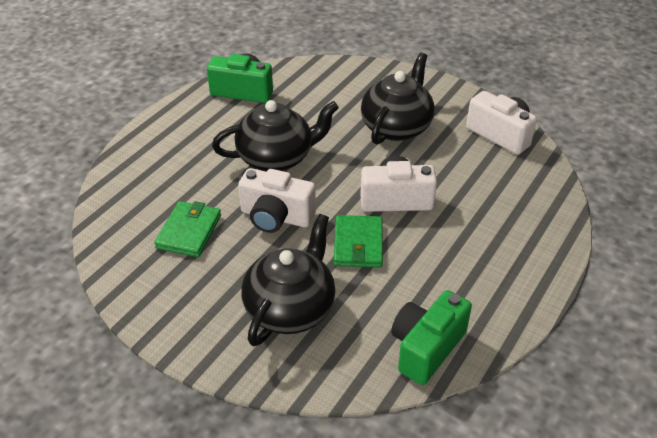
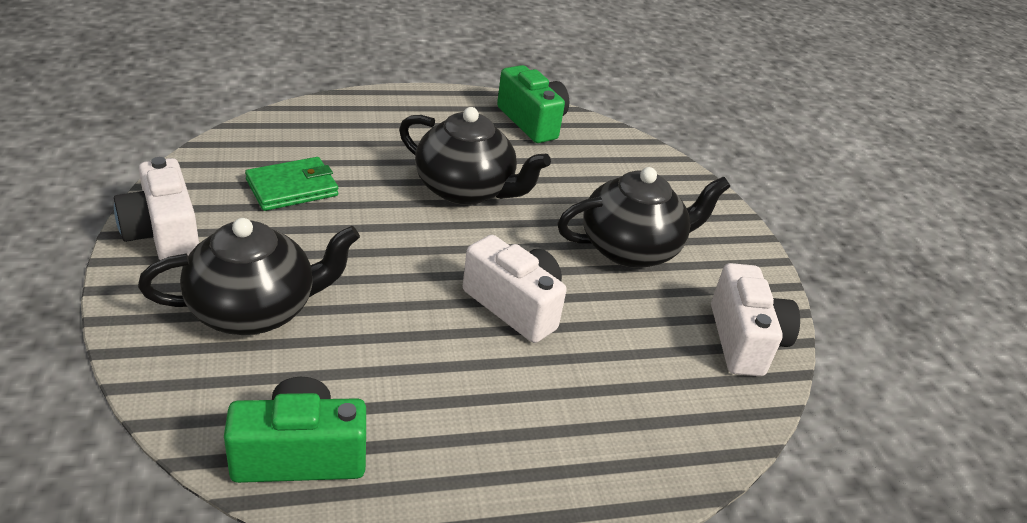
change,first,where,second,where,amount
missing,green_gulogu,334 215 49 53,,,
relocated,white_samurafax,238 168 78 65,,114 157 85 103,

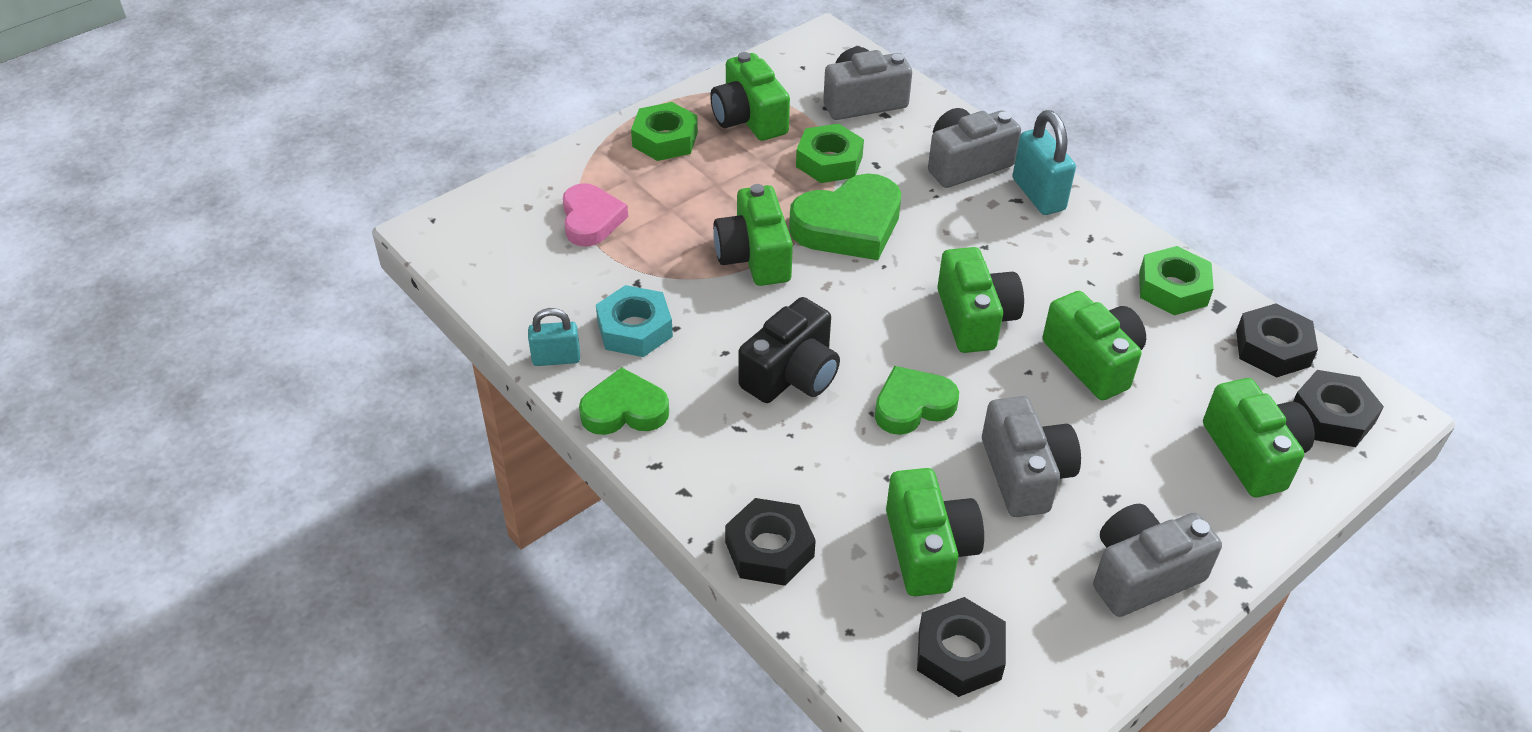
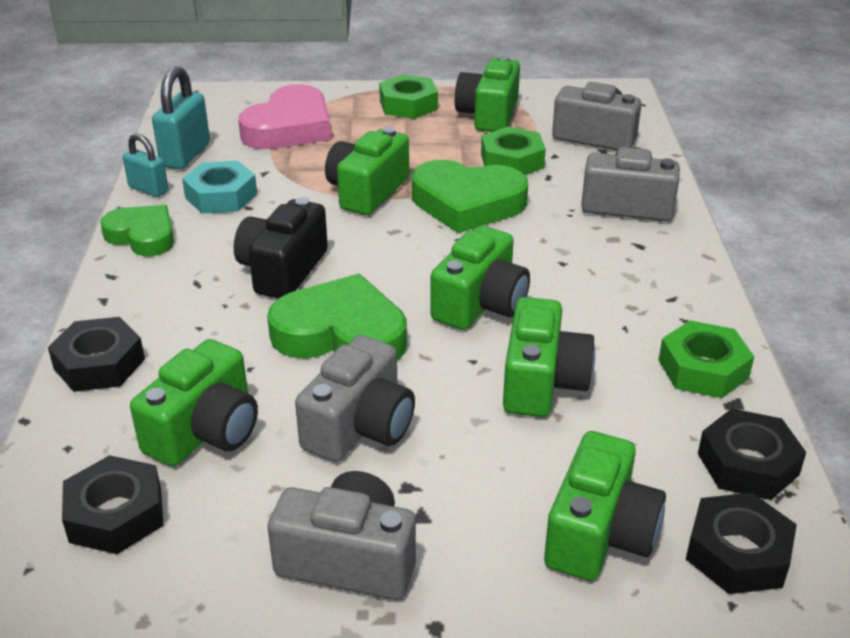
change,first,where,second,where,amount
relocated,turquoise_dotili,1013 110 63 105,,152 66 58 103,
spun,black_samurafax,738 297 102 106,,234 197 94 102,120 degrees clockwise
size,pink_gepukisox,563 183 65 63,,238 84 93 65,x1.53
size,green_gepukisox,875 366 84 69,,267 274 140 87,x1.53

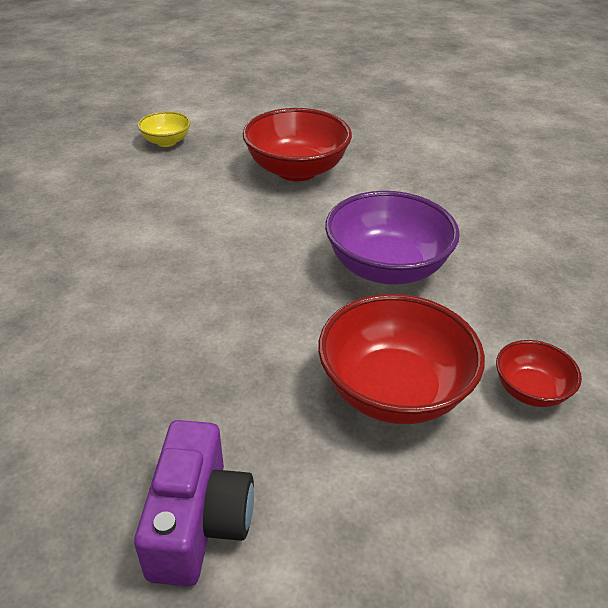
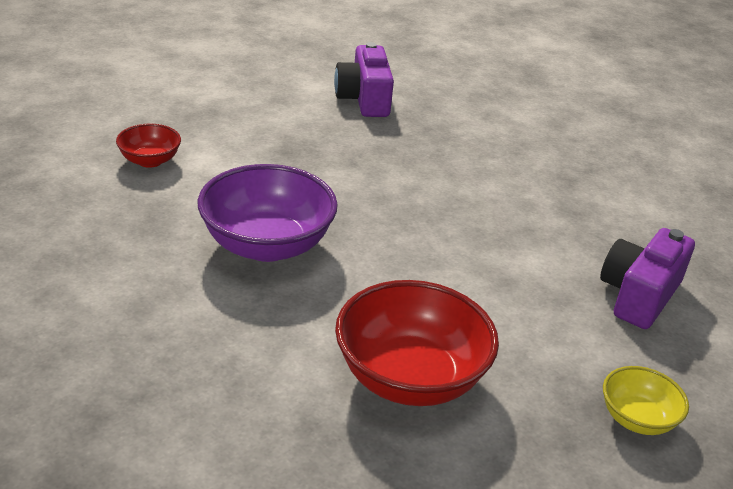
change,first,where,second,where,amount
missing,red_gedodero,318 294 167 130,,,
appeared,,,purple_samurafax,600 228 95 101,

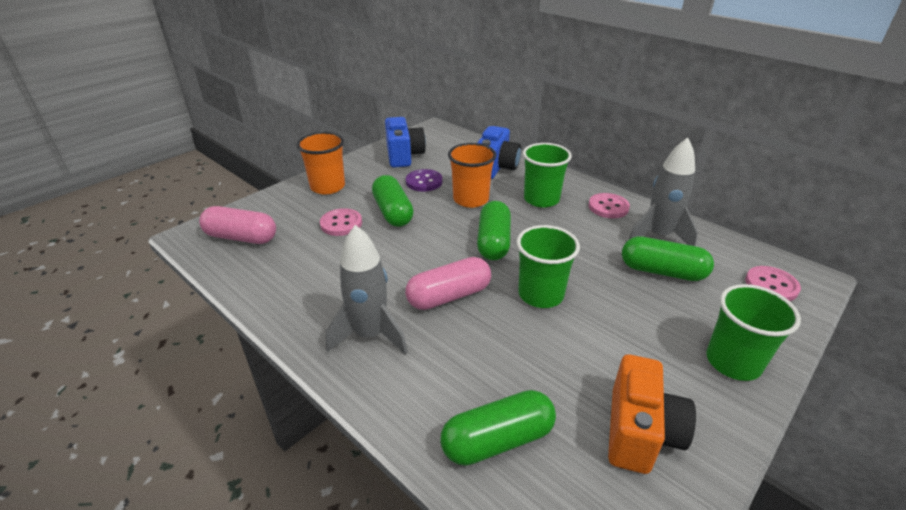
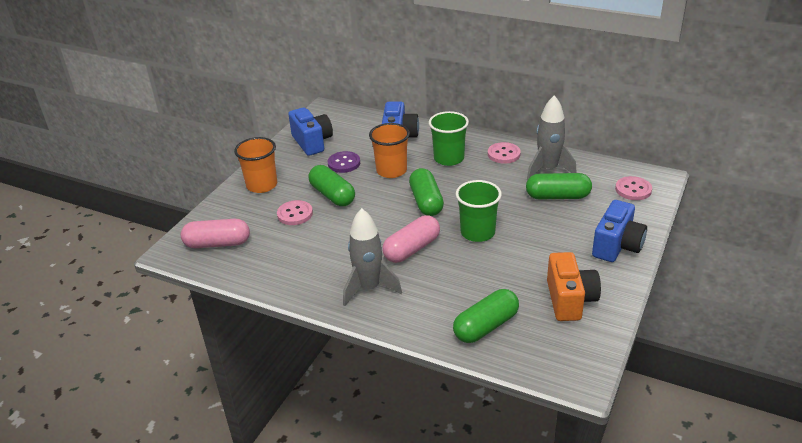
change,first,where,second,where,amount
exchanged,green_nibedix,706 284 95 97,blue_samurafax,592 200 55 62,

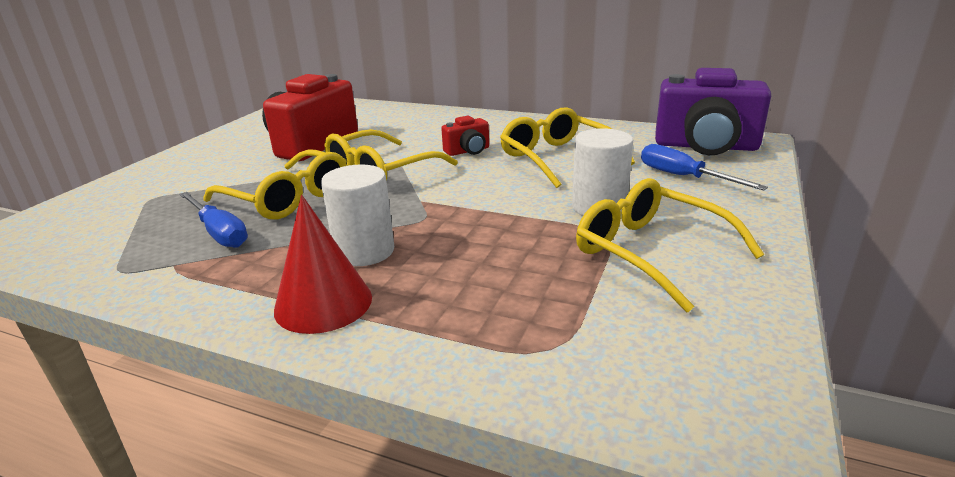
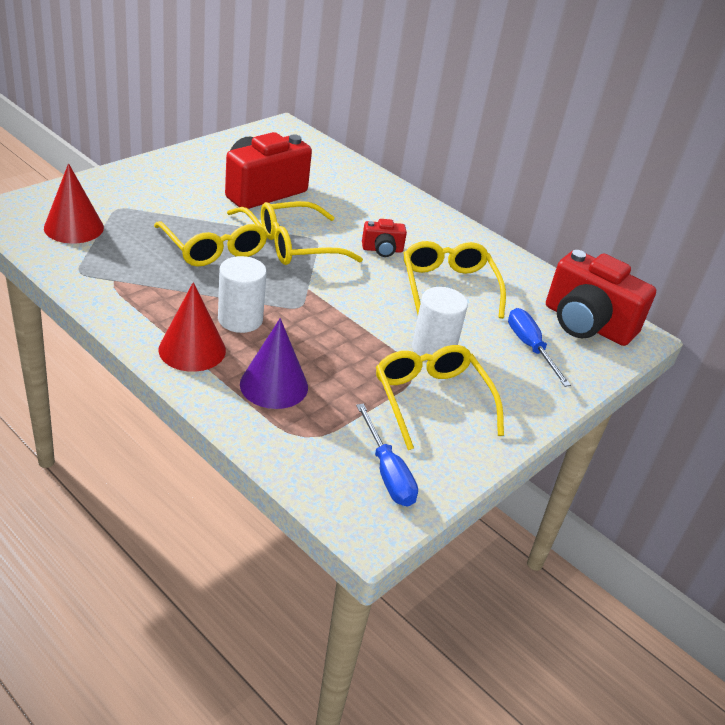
change,first,where,second,where,amount
appeared,,,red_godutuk,44 163 60 81,
appeared,,,purple_godutuk,240 318 68 91,
relocated,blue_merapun,179 192 69 56,,356 404 62 103,
colour,purple_samurafax,655 68 116 87,red_samurafax,546 250 110 96,

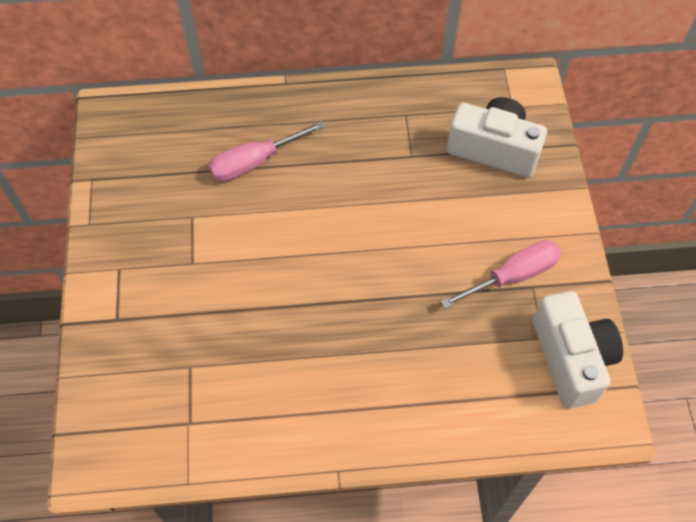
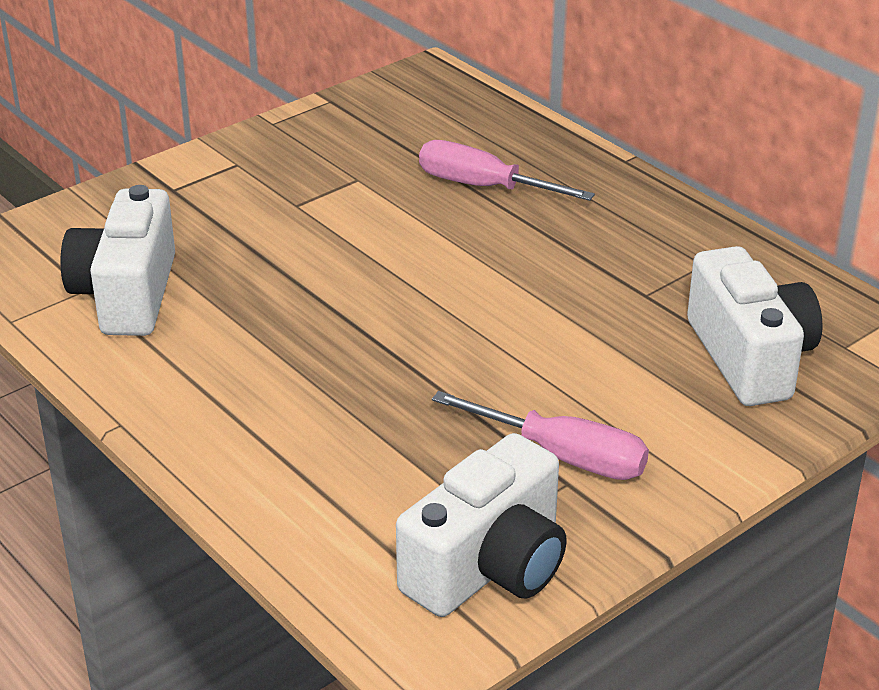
change,first,where,second,where,amount
appeared,,,white_samurafax,60 185 115 151,

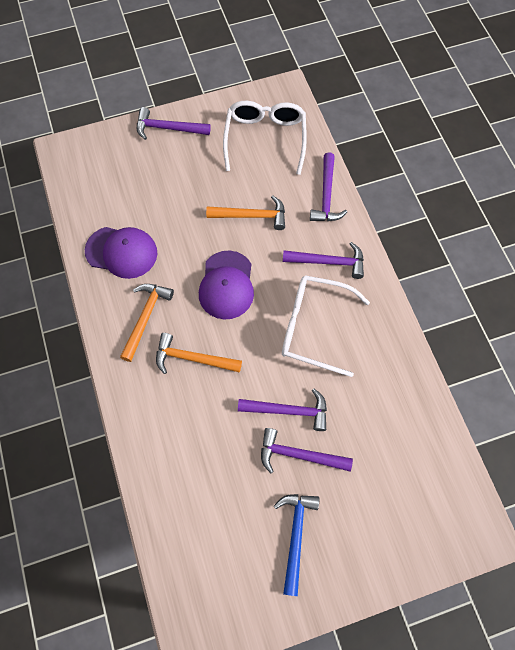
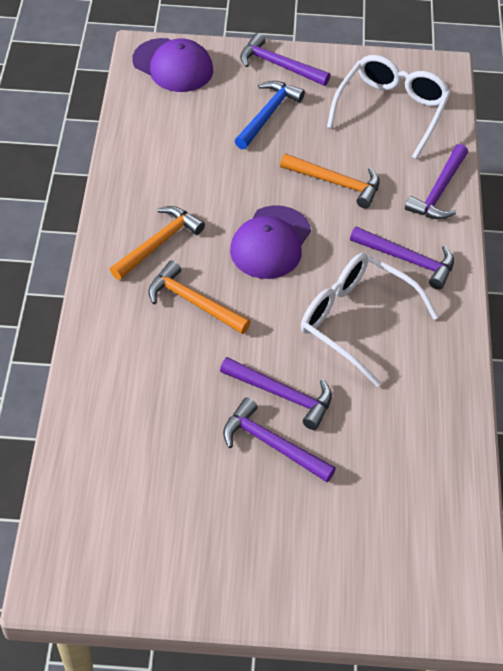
change,first,where,second,where,amount
relocated,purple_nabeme,85 227 72 52,,133 38 80 54,
relocated,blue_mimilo,274 494 45 102,,235 81 70 69,

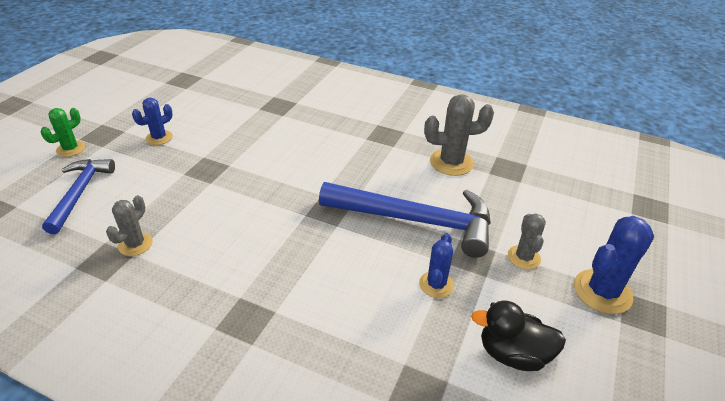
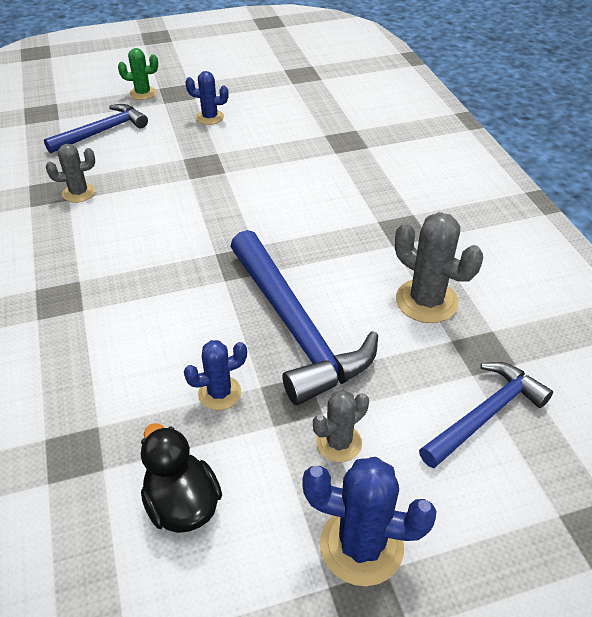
change,first,where,second,where,amount
appeared,,,blue_mimilo,419 362 134 106,

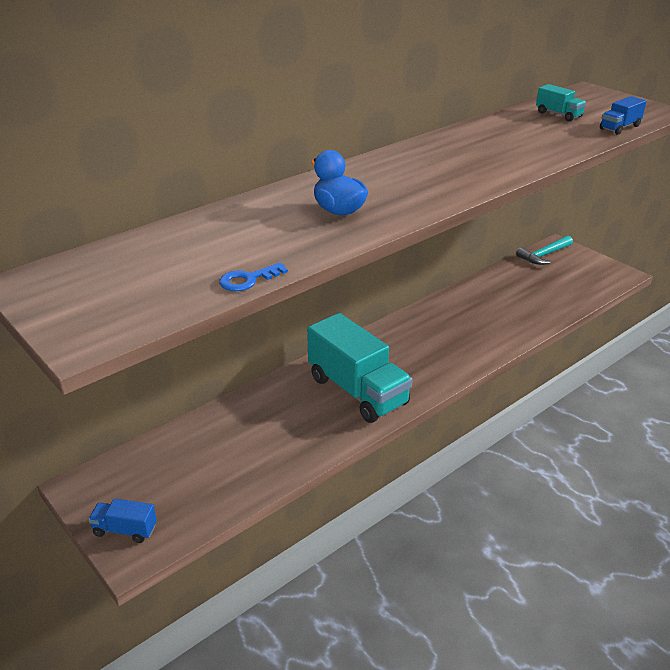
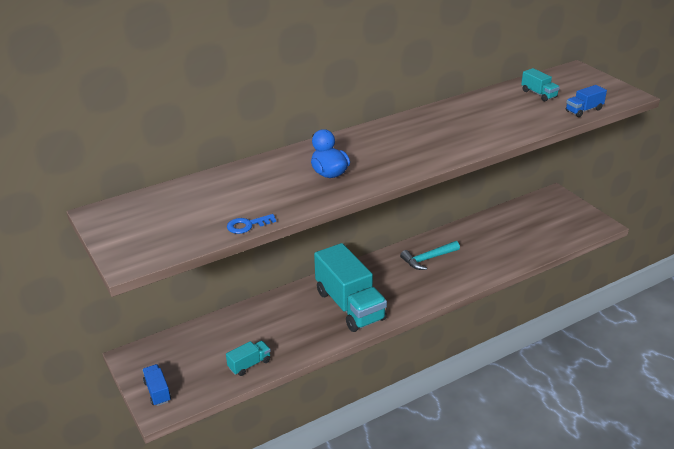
change,first,where,second,where,amount
appeared,,,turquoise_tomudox,226 341 45 35,
relocated,turquoise_mimilo,516 235 57 30,,400 241 60 29,
spun,blue_tomudox,88 498 69 45,,142 364 29 42,45 degrees clockwise

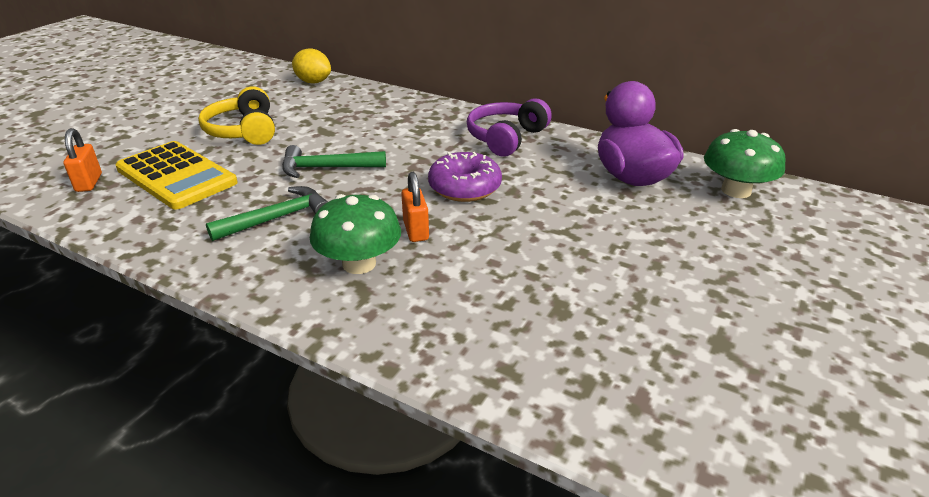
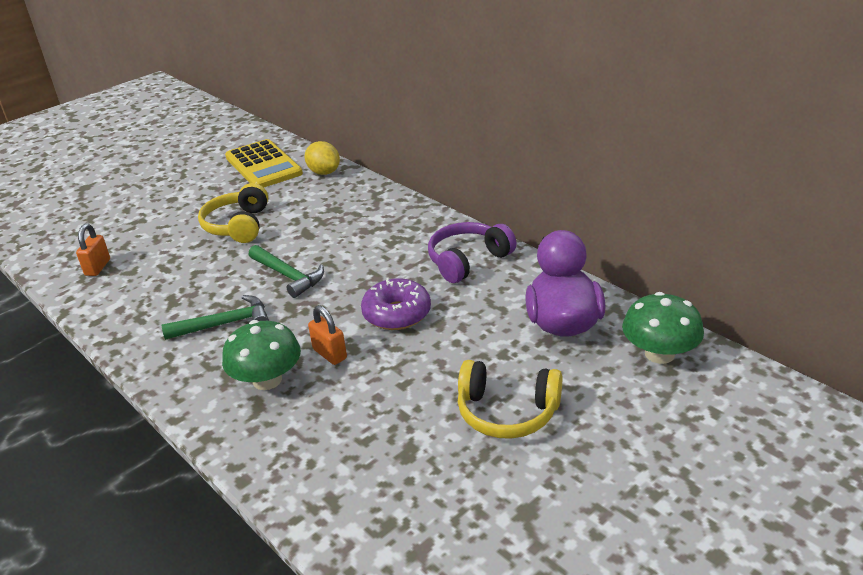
change,first,where,second,where,amount
appeared,,,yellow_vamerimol,458 360 104 79,
relocated,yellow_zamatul,115 141 123 69,,225 139 78 48,
spun,green_mimilo,282 145 104 33,,249 245 75 53,150 degrees counterclockwise
spun,orange_dotili,401 172 28 70,,308 305 39 60,45 degrees counterclockwise

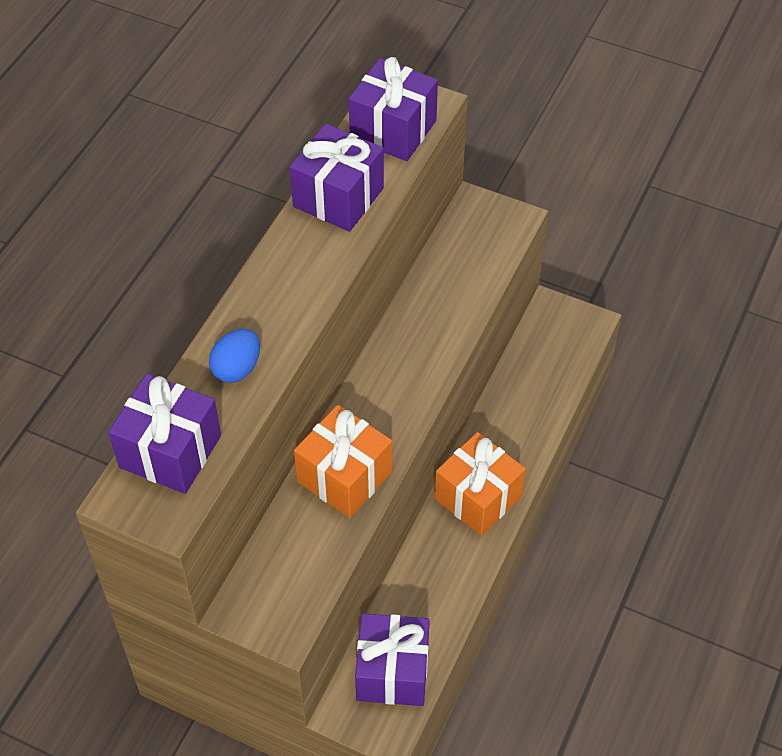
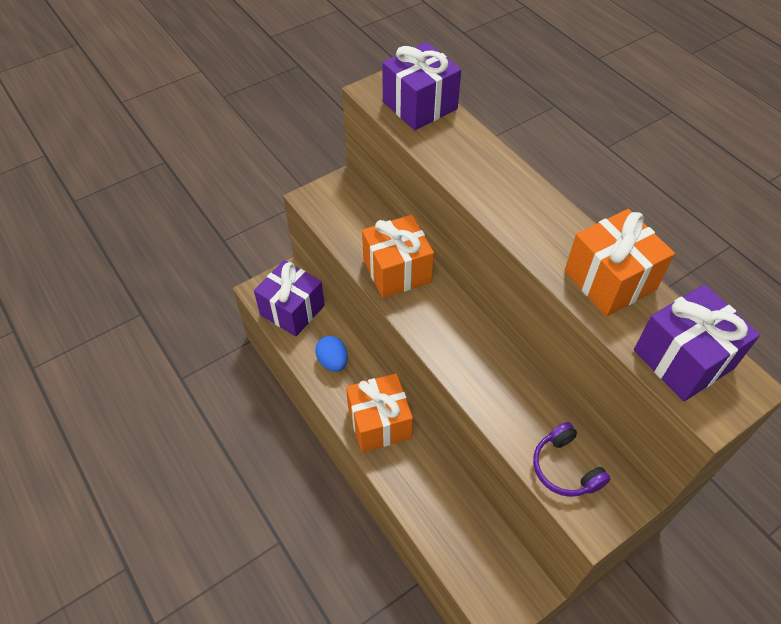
change,first,where,second,where,amount
appeared,,,purple_vamerimol,533 422 77 75,
relocated,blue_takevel,209 329 51 54,,315 336 33 36,
colour,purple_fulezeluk,290 124 94 108,orange_fulezeluk,565 209 110 107,

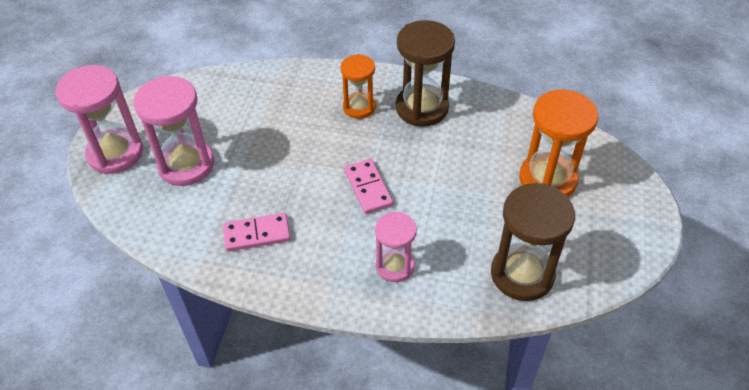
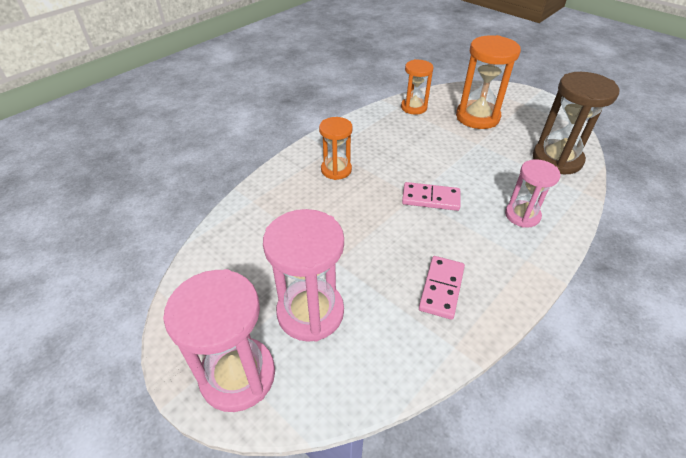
change,first,where,second,where,amount
missing,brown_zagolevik,396 20 59 107,,,
appeared,,,orange_zagolevik,401 59 32 56,

